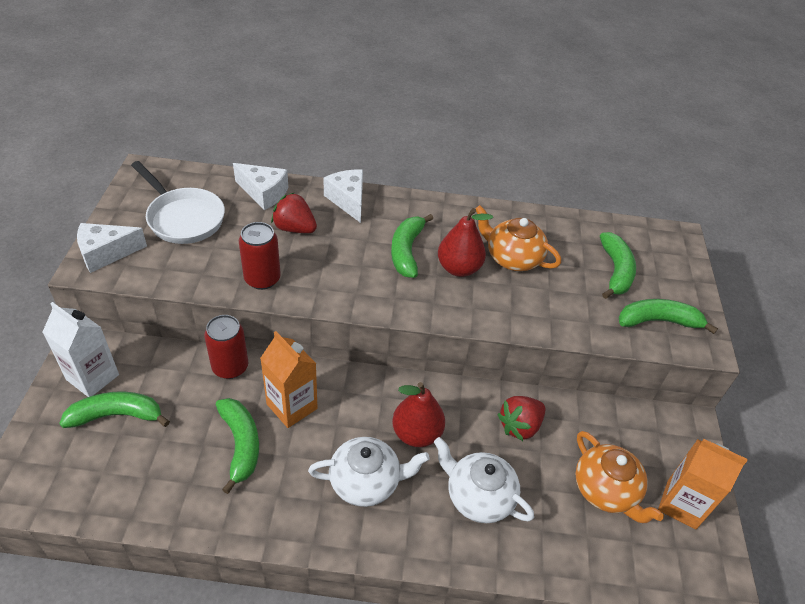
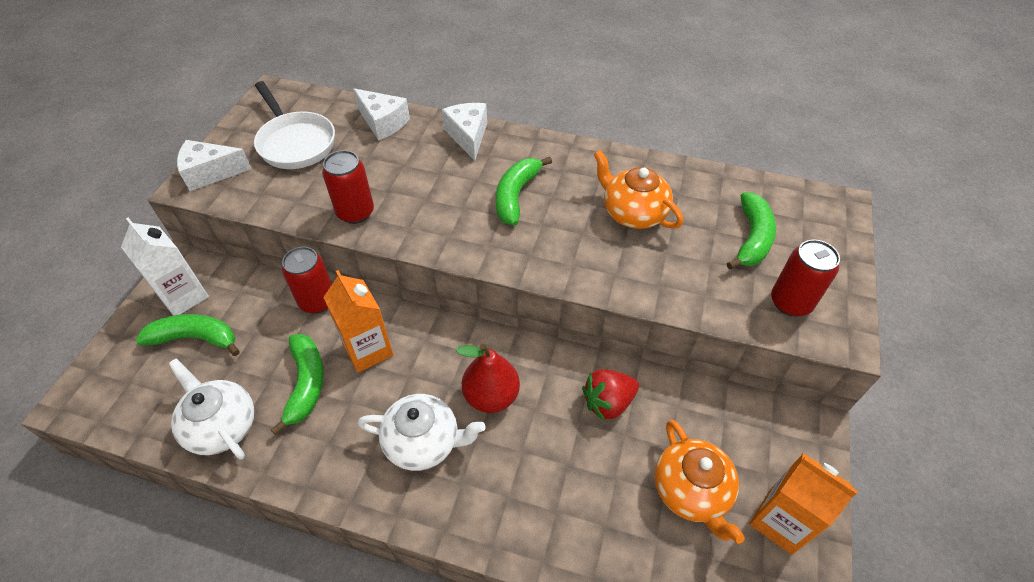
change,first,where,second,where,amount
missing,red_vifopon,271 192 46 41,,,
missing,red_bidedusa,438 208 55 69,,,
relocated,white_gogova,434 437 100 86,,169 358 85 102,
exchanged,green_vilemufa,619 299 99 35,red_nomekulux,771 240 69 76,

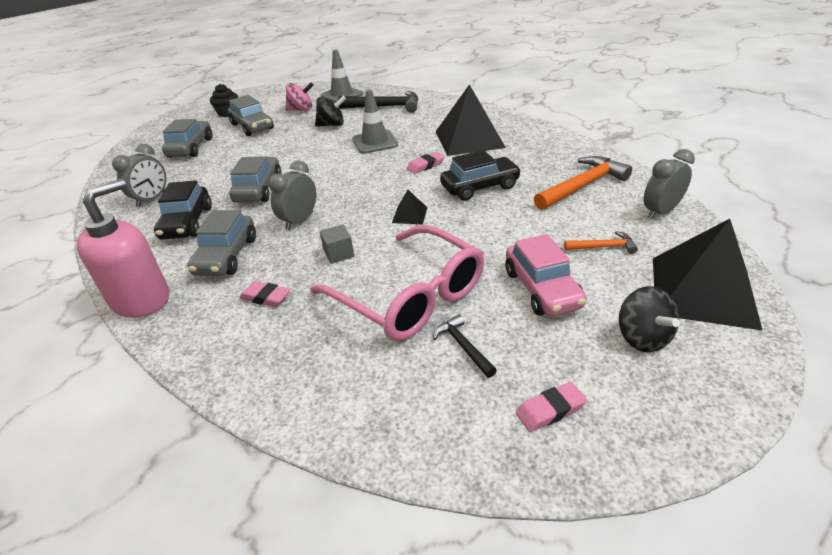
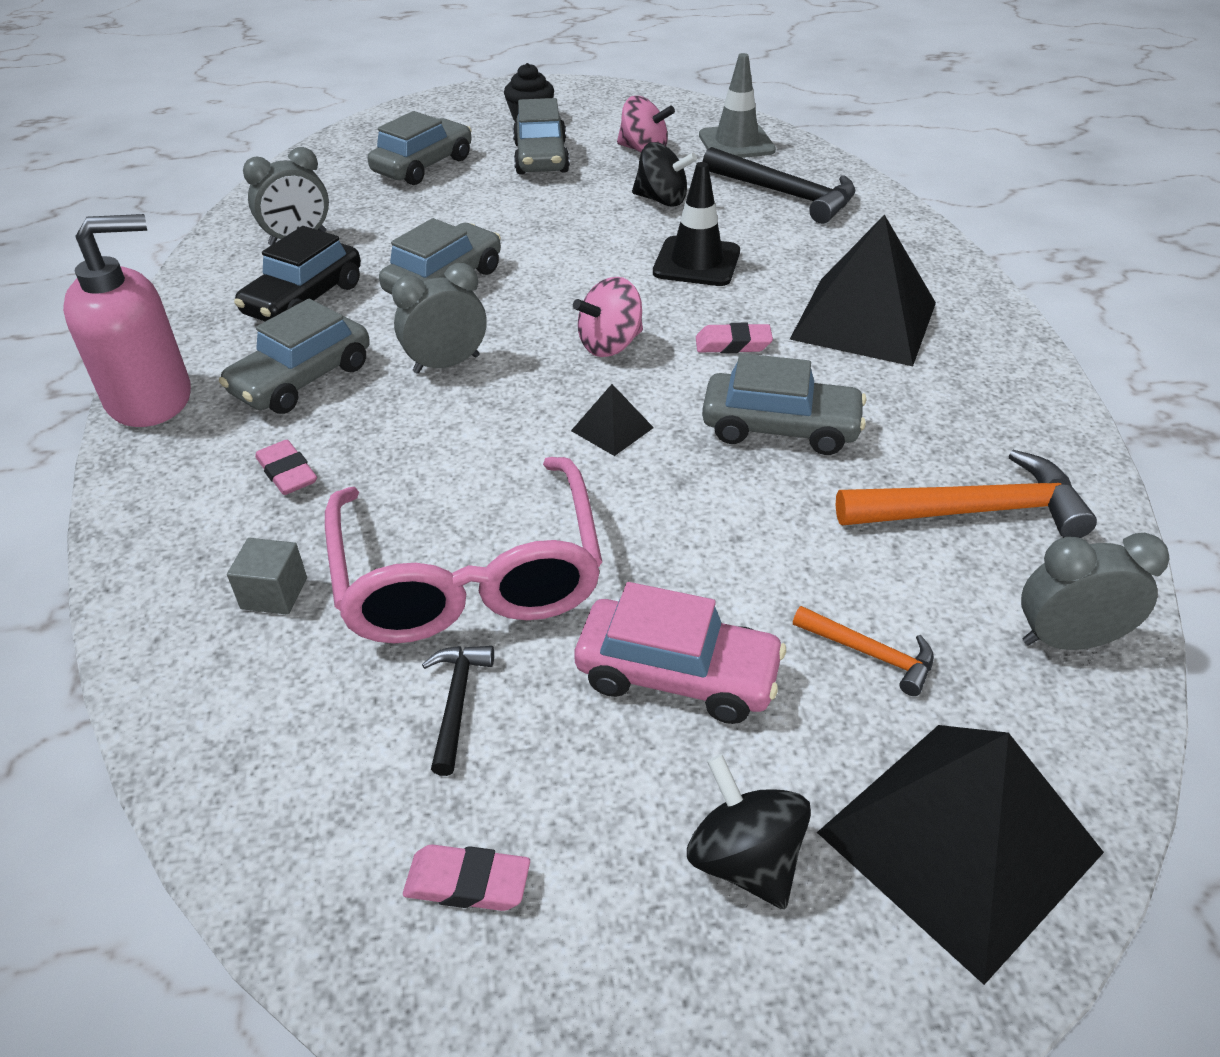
change,first,where,second,where,amount
appeared,,,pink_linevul,573 277 70 80,
relocated,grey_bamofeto,320 224 34 40,,227 538 80 77,
colour,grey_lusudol,352 90 46 64,black_lusudol,653 162 87 124,
colour,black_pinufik,440 150 81 51,grey_pinufik,702 353 164 102,
spun,pink_pinufik,505 234 82 82,,574 582 212 142,90 degrees counterclockwise
spun,black_linevul,619 286 61 66,,687 754 124 155,135 degrees clockwise

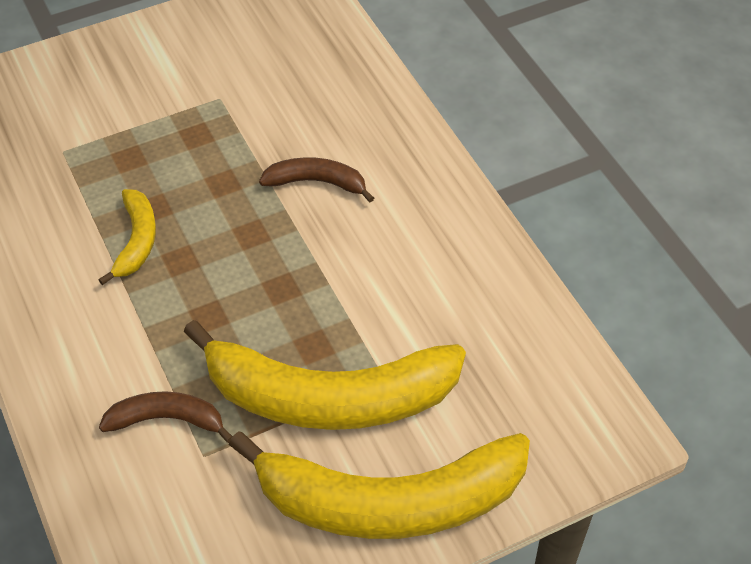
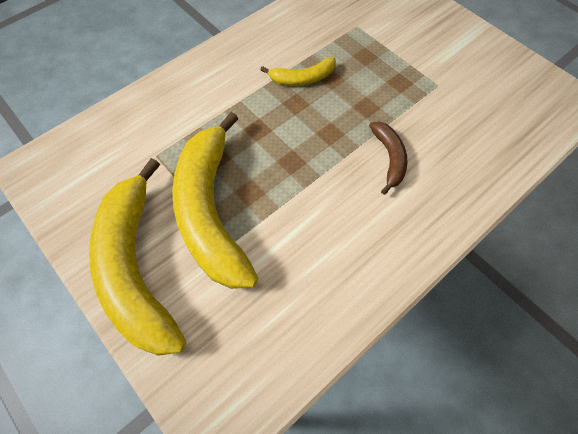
change,first,where,second,where,amount
missing,brown_vilemufa,99 391 133 52,,,

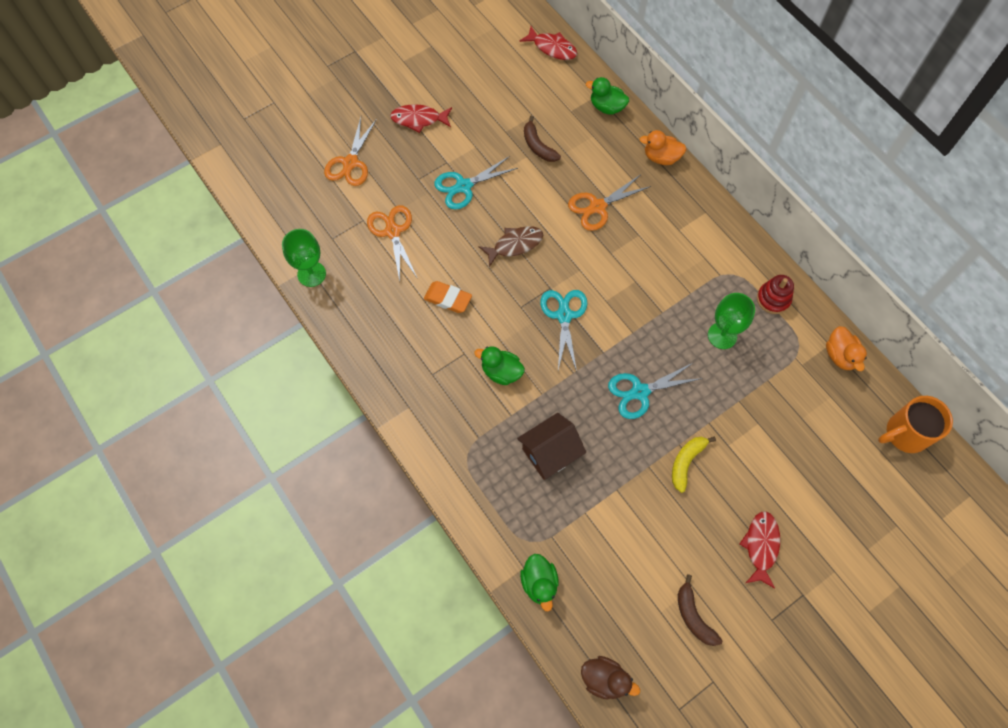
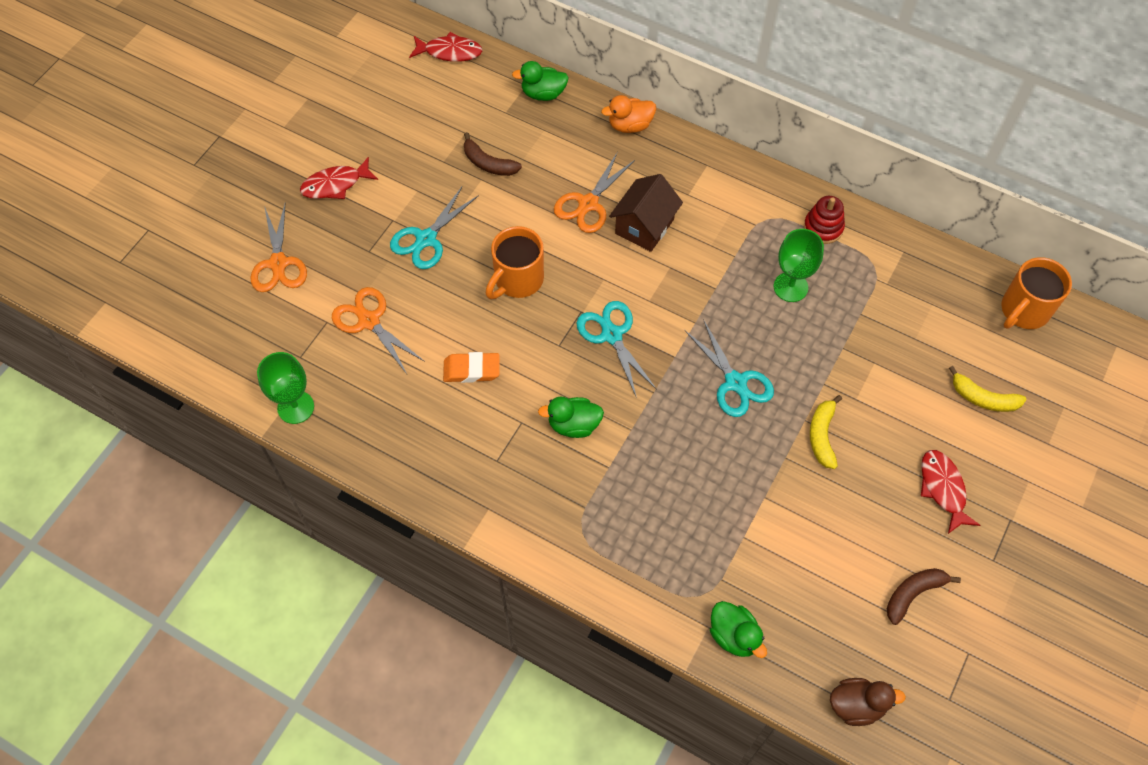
change,first,where,second,where,amount
missing,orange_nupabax,826 326 41 45,,,
appeared,,,yellow_vilemufa,949 366 77 46,
relocated,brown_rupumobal,517 413 69 67,,609 174 74 78,
exchanged,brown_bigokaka,479 226 64 41,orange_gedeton,486 226 58 73,
spun,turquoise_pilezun,608 363 94 56,,684 319 90 98,75 degrees counterclockwise
spun,brown_vilemufa,678 574 44 72,,887 568 74 57,105 degrees clockwise

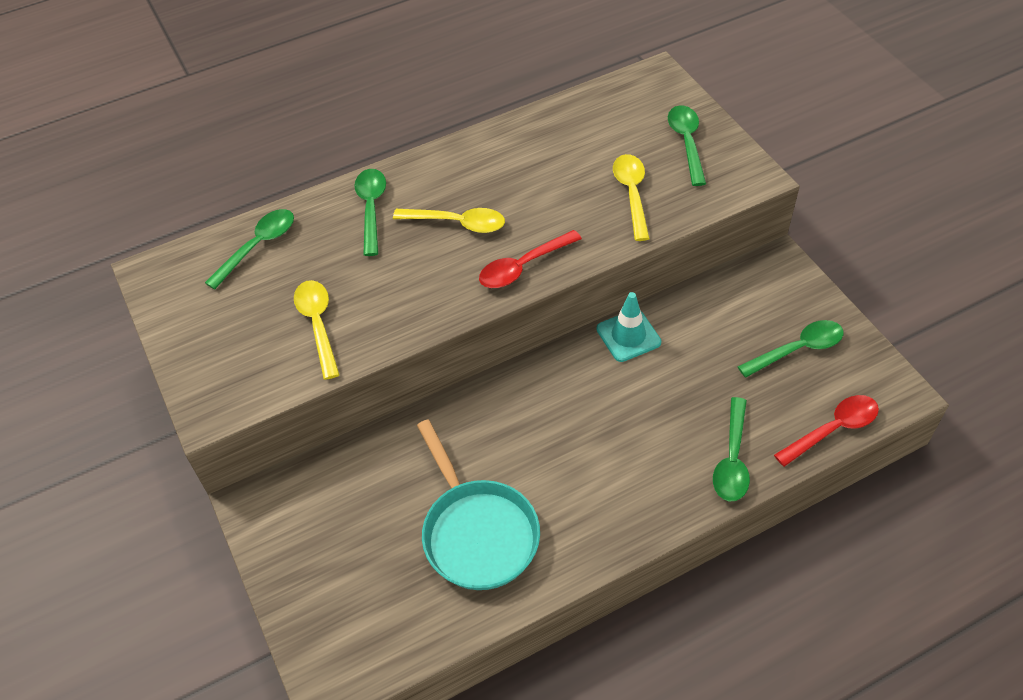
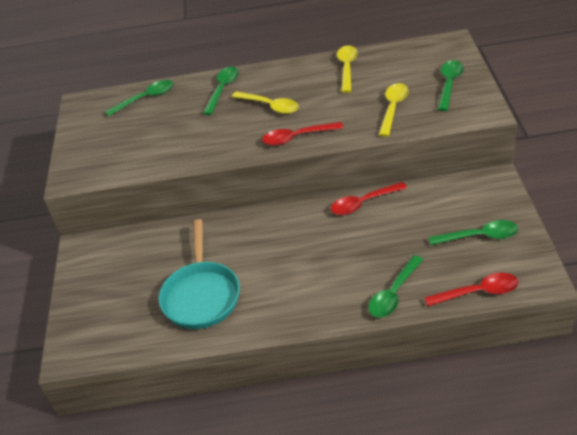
change,first,where,second,where,amount
relocated,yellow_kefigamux,294 280 46 100,,337 46 21 47,
exchanged,turquoise_lusudol,596 292 65 70,red_kefigamux,331 182 76 33,

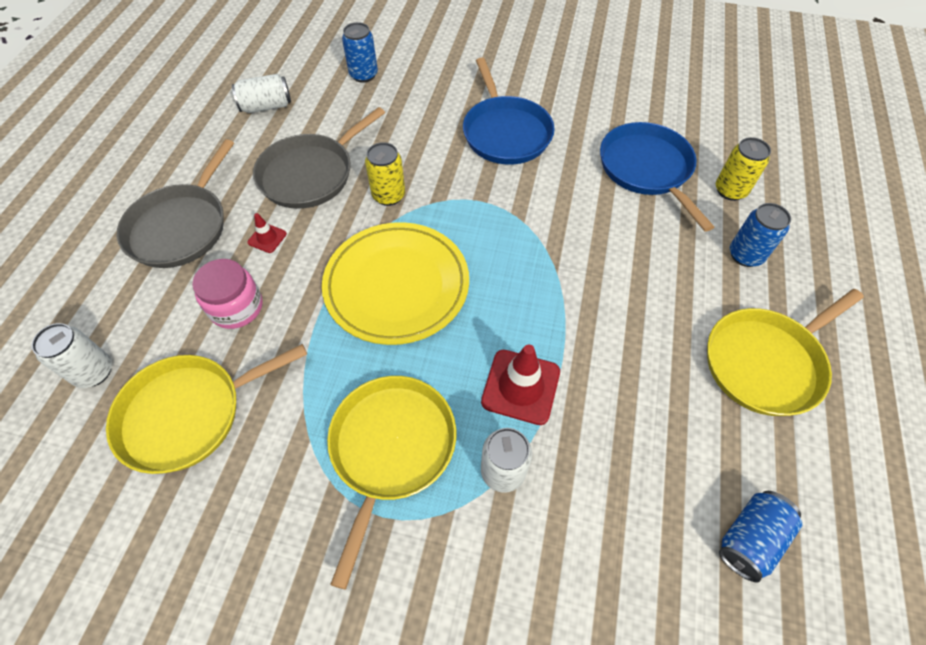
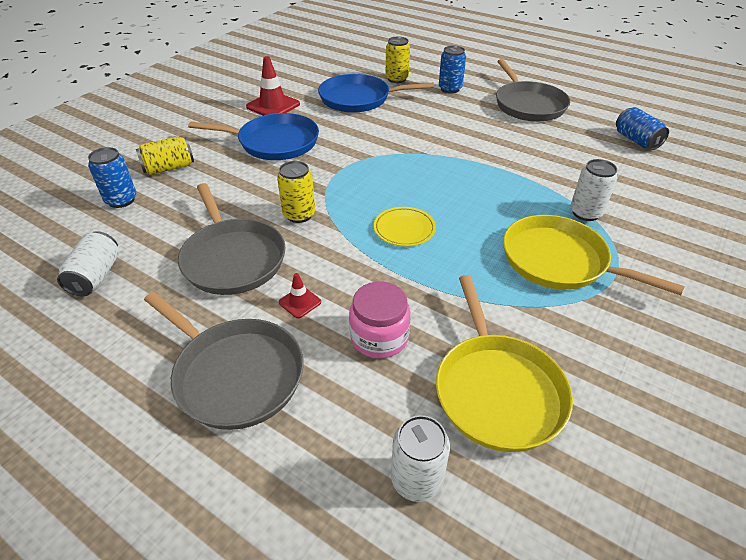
change,first,where,second,where,amount
appeared,,,yellow_nomekulux,136 137 58 38,
relocated,red_lusudol,481 344 79 81,,246 56 54 60,
colour,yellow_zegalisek,707 289 157 127,grey_zegalisek,496 59 74 63,
size,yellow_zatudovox,322 222 147 123,,374 207 62 39,x0.47

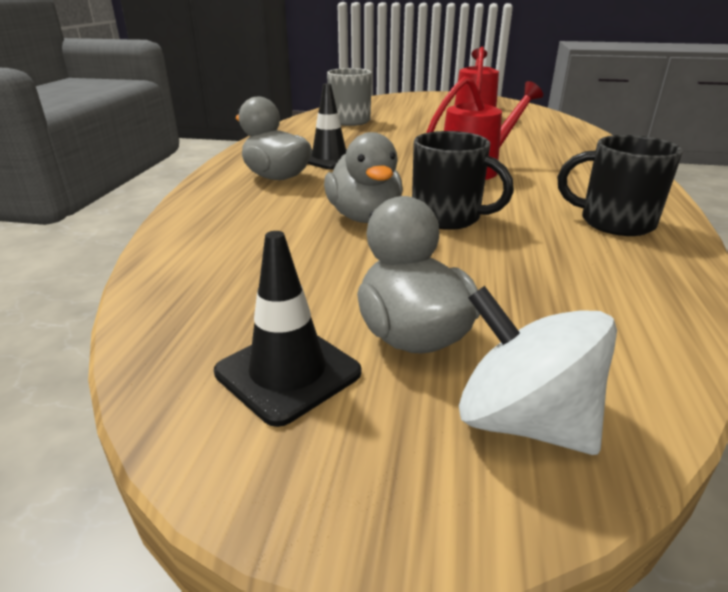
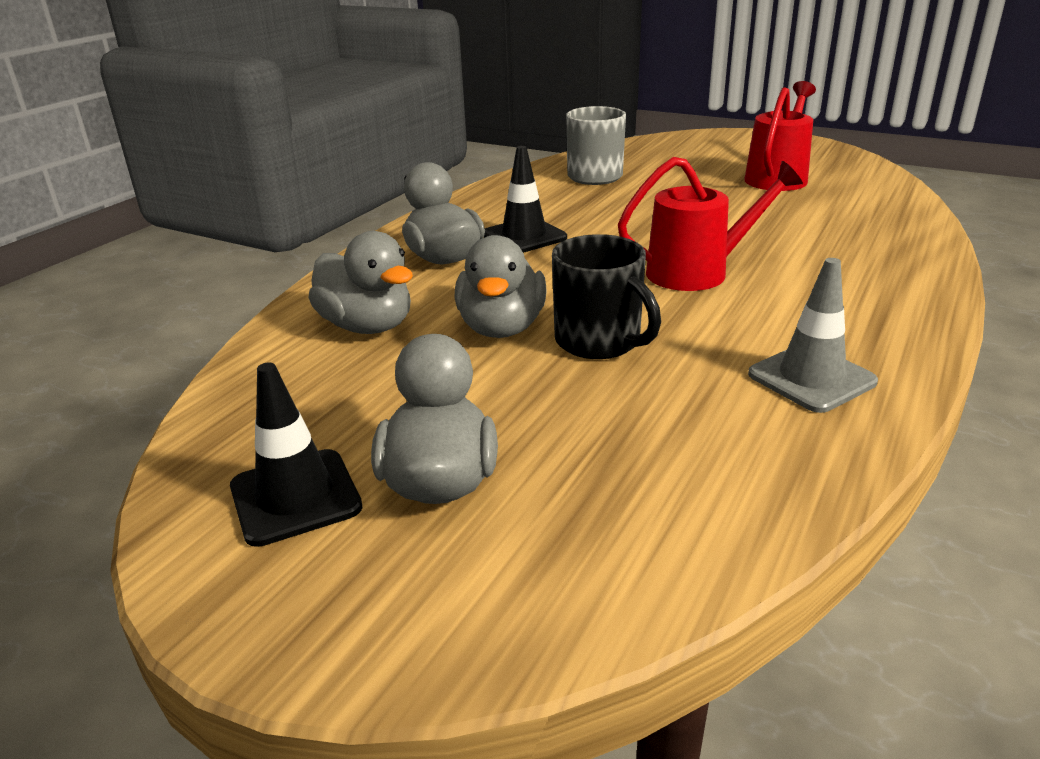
change,first,where,second,where,amount
missing,white_linevul,459 286 158 169,,,
appeared,,,grey_nupabax,308 231 105 103,
exchanged,black_gedeton,558 135 125 101,grey_lusudol,748 258 130 155,

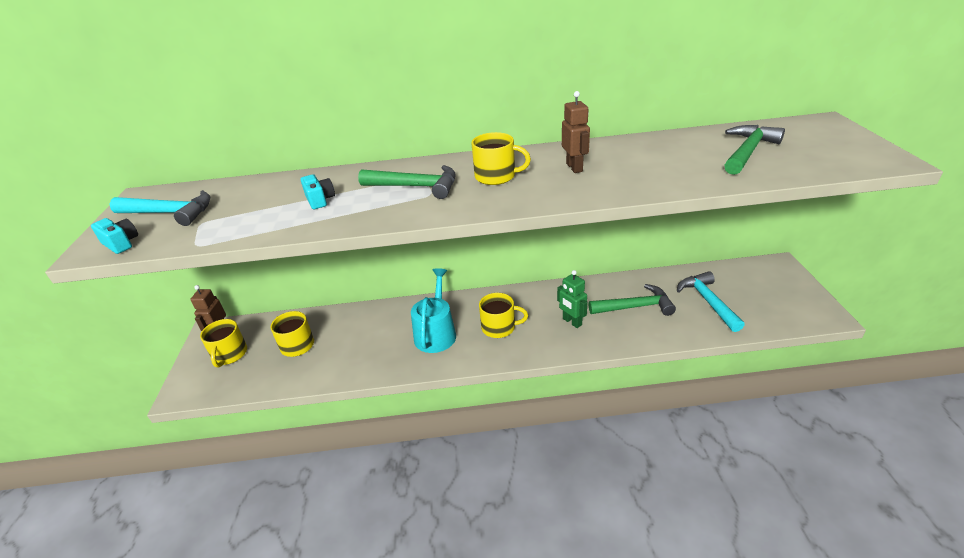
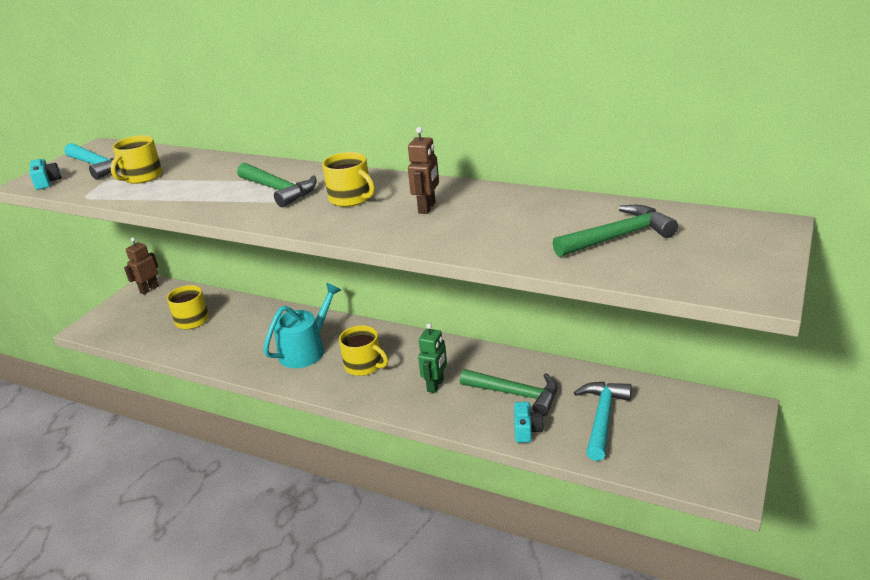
change,first,where,second,where,amount
relocated,yellow_gedeton,200 319 47 48,,110 135 52 49,
relocated,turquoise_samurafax,301 174 34 35,,514 402 30 41,
spun,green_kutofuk,557 270 31 58,,418 323 29 70,150 degrees counterclockwise

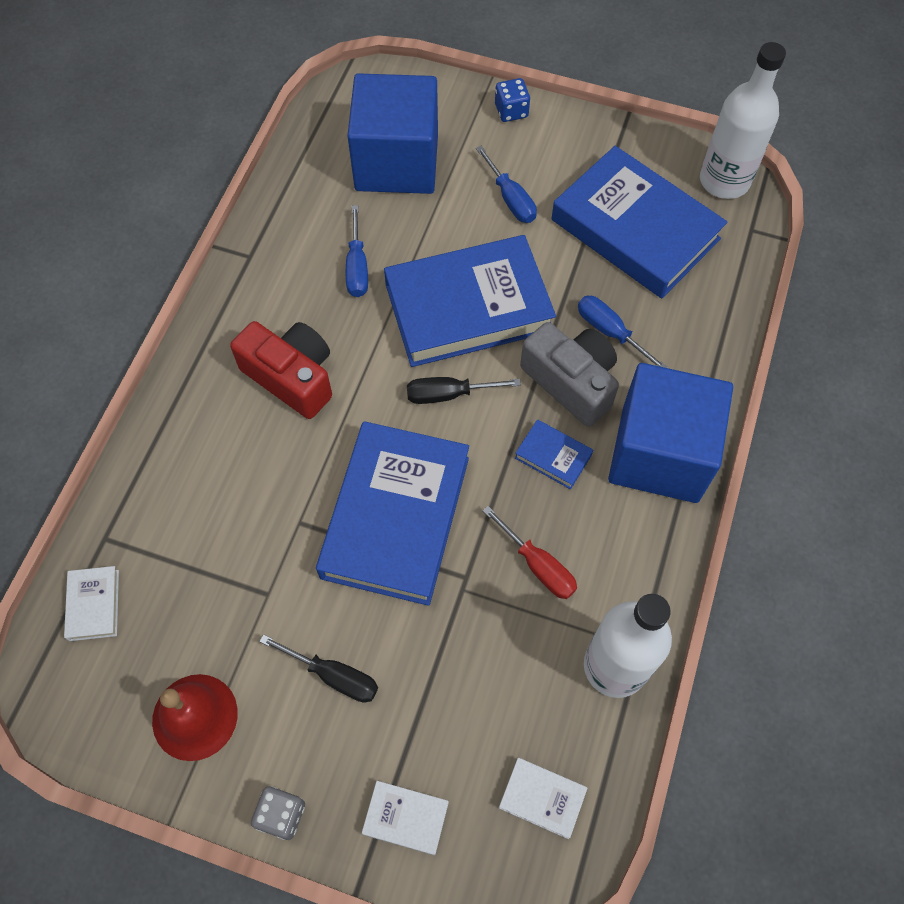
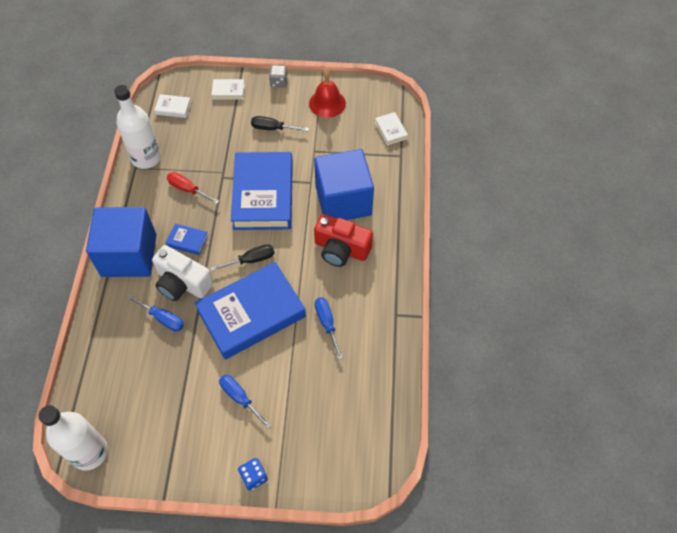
change,first,where,second,where,amount
missing,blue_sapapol,551 146 177 152,,,
relocated,blue_bamofeto,347 73 91 121,,314 149 60 71,
colour,grey_samurafax,520 322 99 105,white_samurafax,152 245 61 56,

